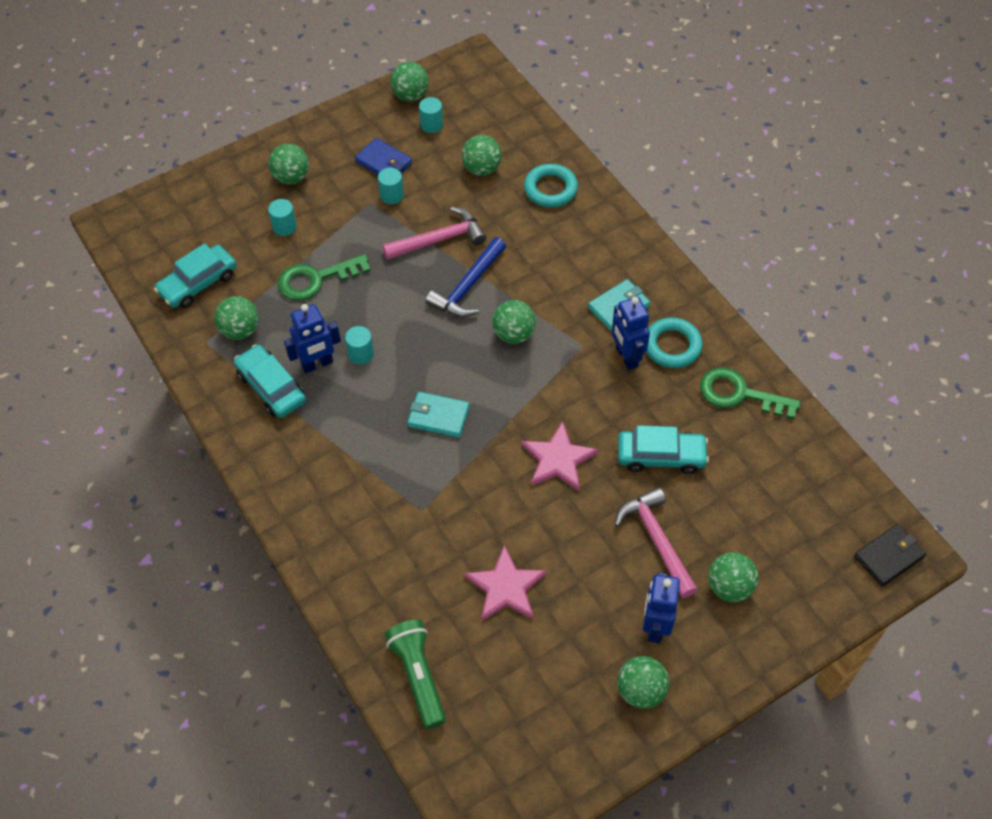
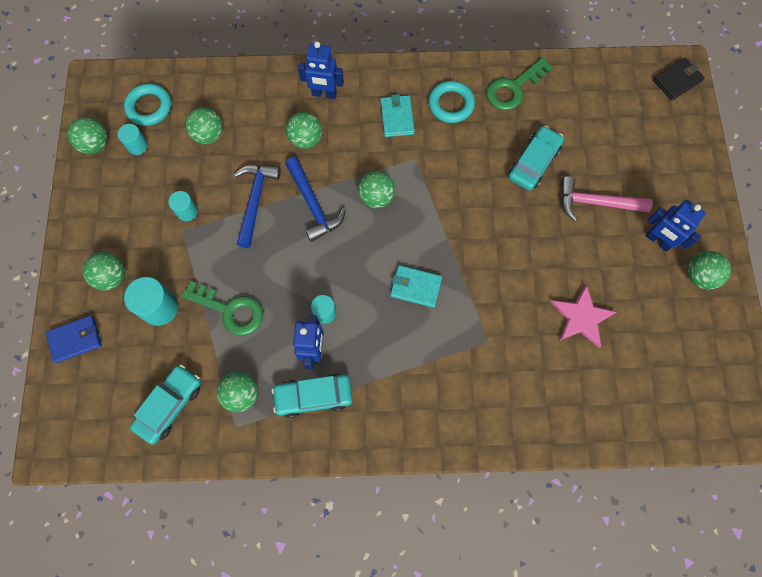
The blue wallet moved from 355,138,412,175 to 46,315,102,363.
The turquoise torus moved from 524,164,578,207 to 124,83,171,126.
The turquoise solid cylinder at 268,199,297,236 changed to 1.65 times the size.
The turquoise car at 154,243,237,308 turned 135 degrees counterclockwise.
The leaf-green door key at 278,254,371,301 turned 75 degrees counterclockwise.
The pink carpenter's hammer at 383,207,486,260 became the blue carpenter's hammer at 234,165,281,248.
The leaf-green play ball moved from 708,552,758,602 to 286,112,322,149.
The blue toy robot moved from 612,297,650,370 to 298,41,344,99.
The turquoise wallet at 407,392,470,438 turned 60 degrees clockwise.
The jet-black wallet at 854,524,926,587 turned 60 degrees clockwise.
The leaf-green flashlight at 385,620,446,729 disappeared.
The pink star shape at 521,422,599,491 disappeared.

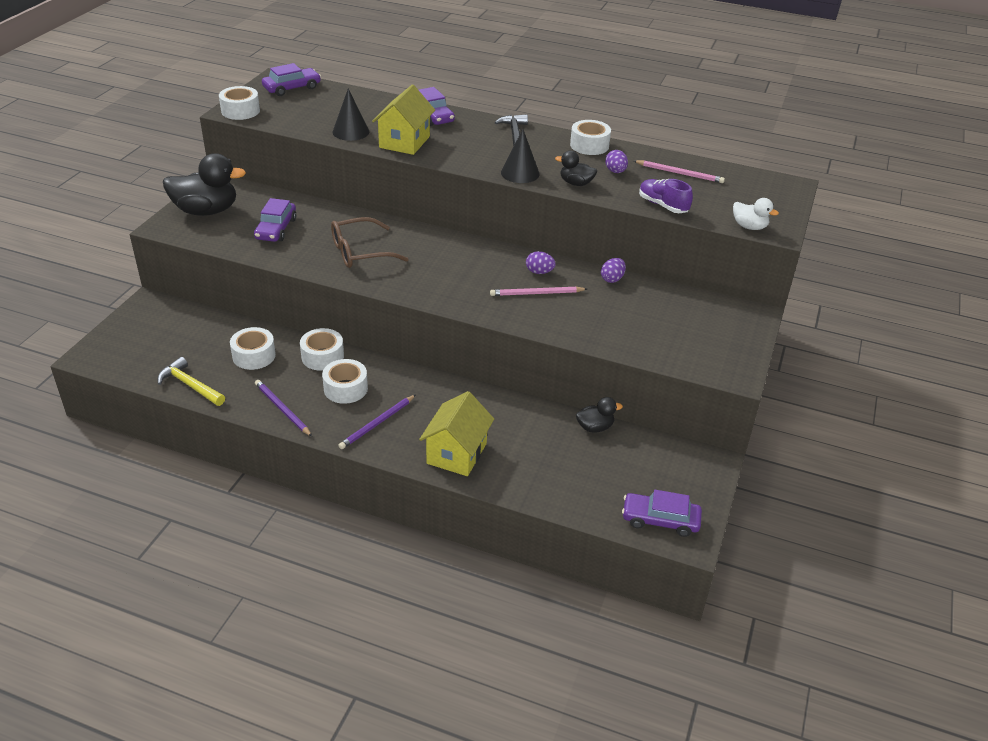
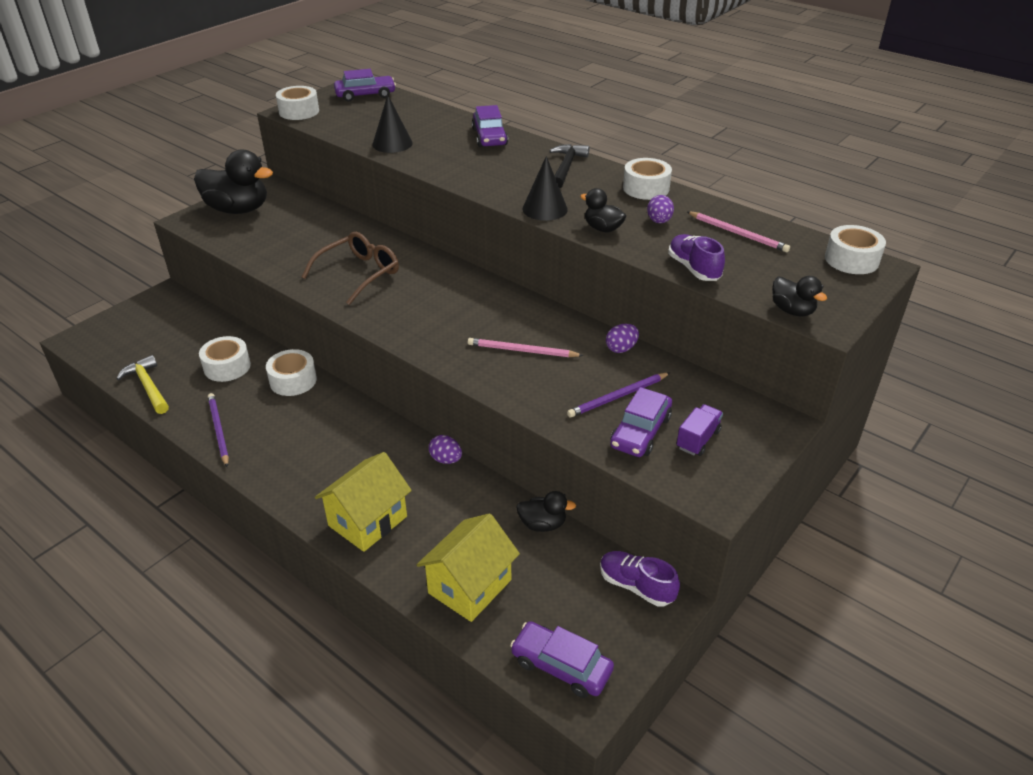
The dark brown spectacles at 331,217,408,268 turned 135 degrees clockwise.
The yellow toy house moved from 372,85,435,155 to 417,513,520,622.
The royal purple toy egg moved from 526,251,556,274 to 429,435,462,464.
The royal purple pencil moved from 338,395,415,449 to 567,373,670,418.
The royal purple sneaker at 600,551,680,607 appeared.
The royal purple car moved from 254,198,297,242 to 610,387,672,457.
The royal purple toy truck at 677,404,723,456 appeared.
The snow-white duck at 733,198,779,230 became the jet-black duck at 772,276,827,316.
The snow-white tape moved from 322,359,368,404 to 825,225,886,274.

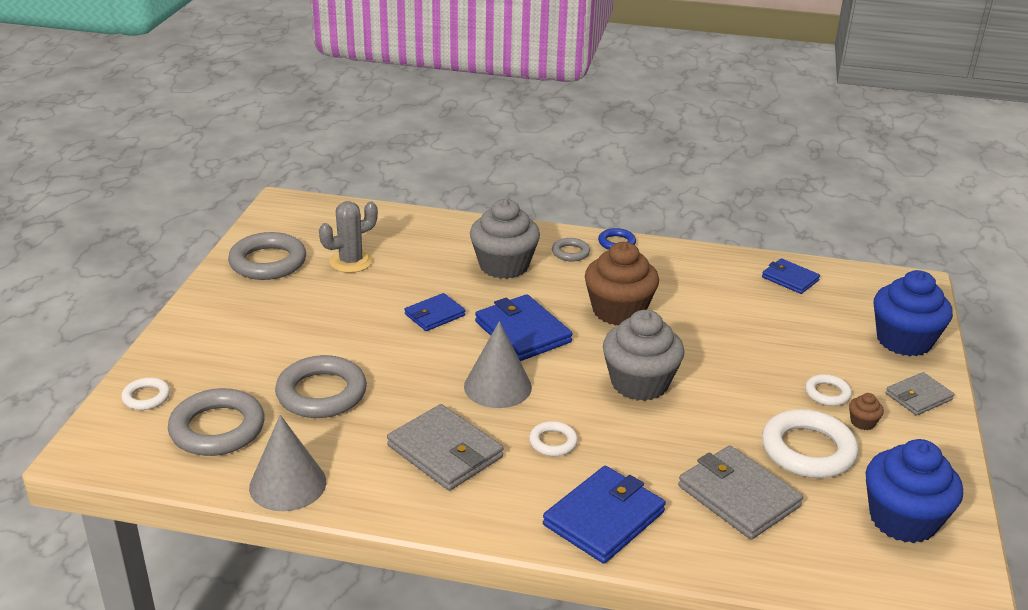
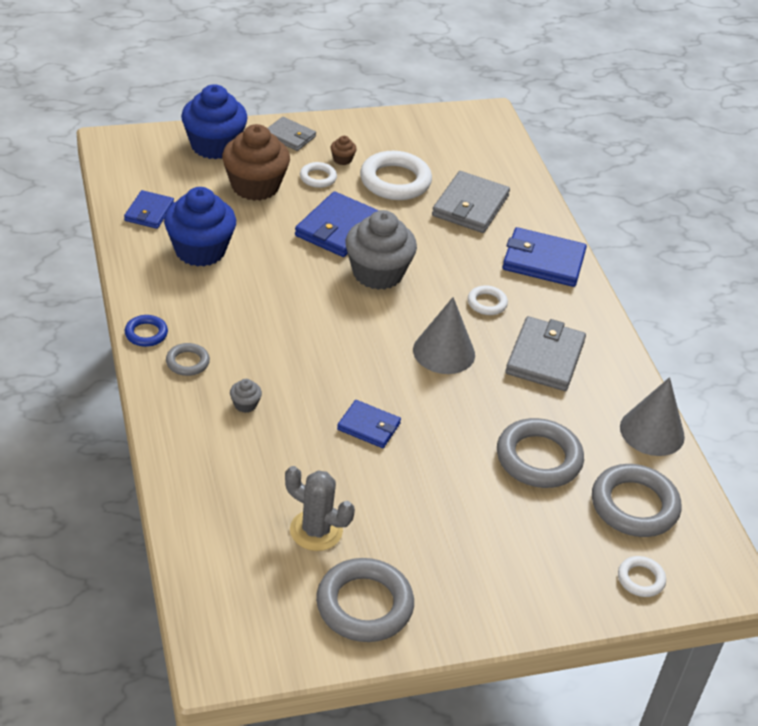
The blue cupcake moved from 866,439,963,543 to 164,187,236,267.
The dark brown cupcake moved from 585,242,659,325 to 222,124,290,201.
The gray cupcake at 470,199,540,279 changed to 0.40 times the size.
The blue wallet moved from 475,294,573,361 to 295,191,379,257.

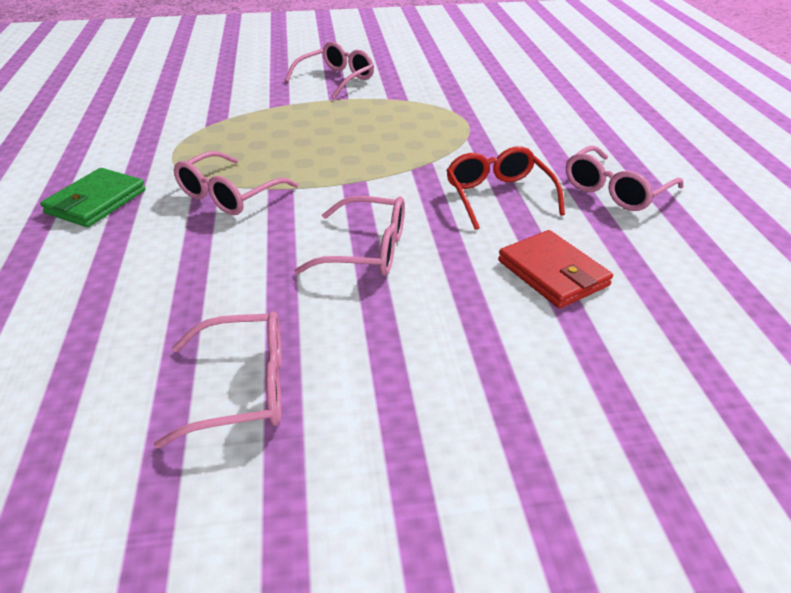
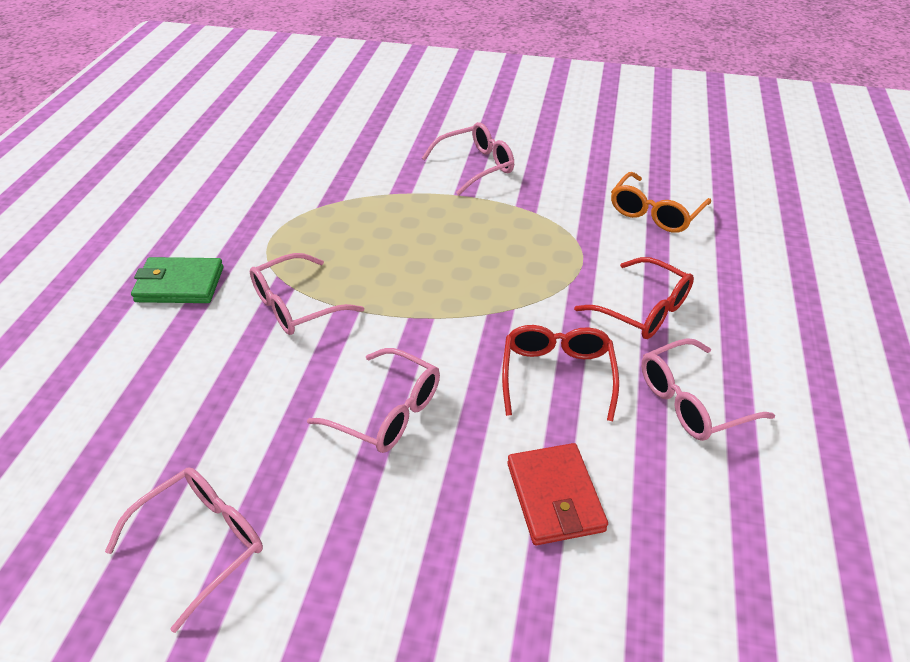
The pink spectacles at 154,311,282,448 turned 60 degrees counterclockwise.
The leaf-green wallet at 40,168,146,227 turned 45 degrees clockwise.
The crimson spectacles at 574,257,694,339 appeared.
The orange spectacles at 611,172,711,233 appeared.

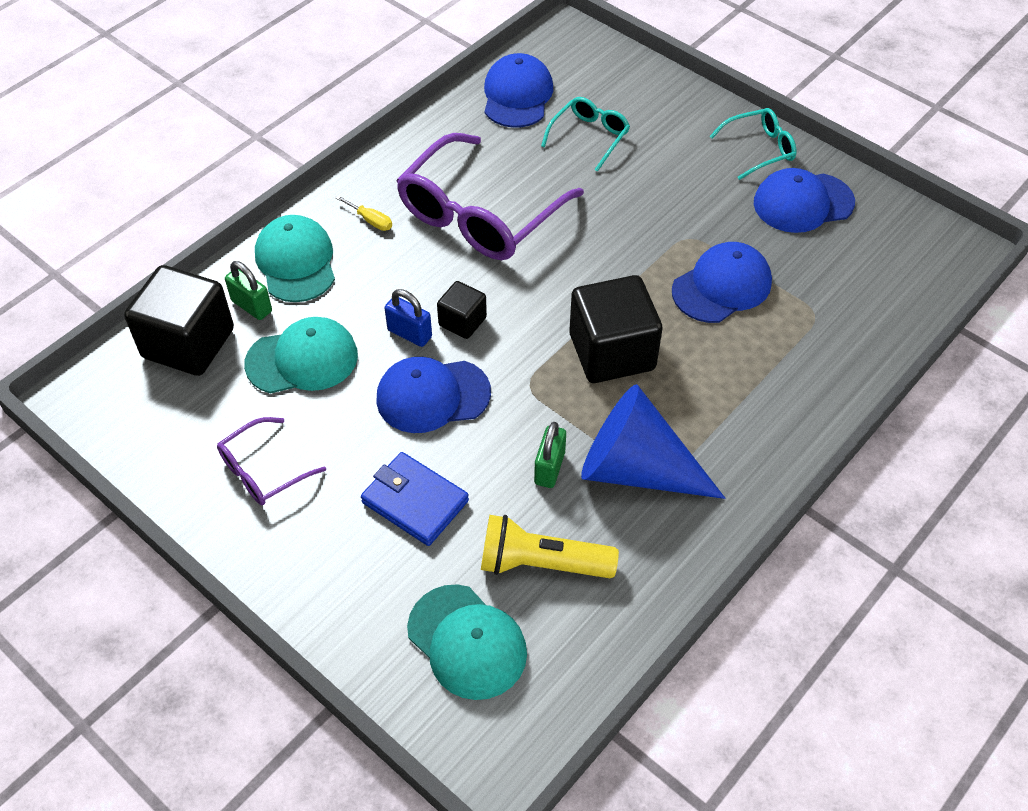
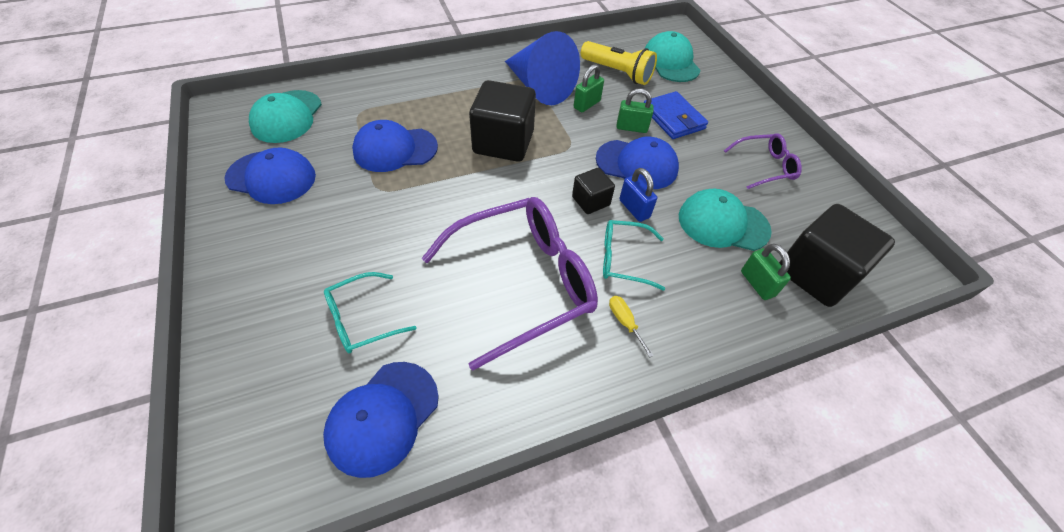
The turquoise peaked cap moved from 255,215,335,302 to 249,90,322,143.
The turquoise spectacles moved from 709,108,797,180 to 603,220,665,291.
The leaf-green small lock at 616,89,654,133 appeared.

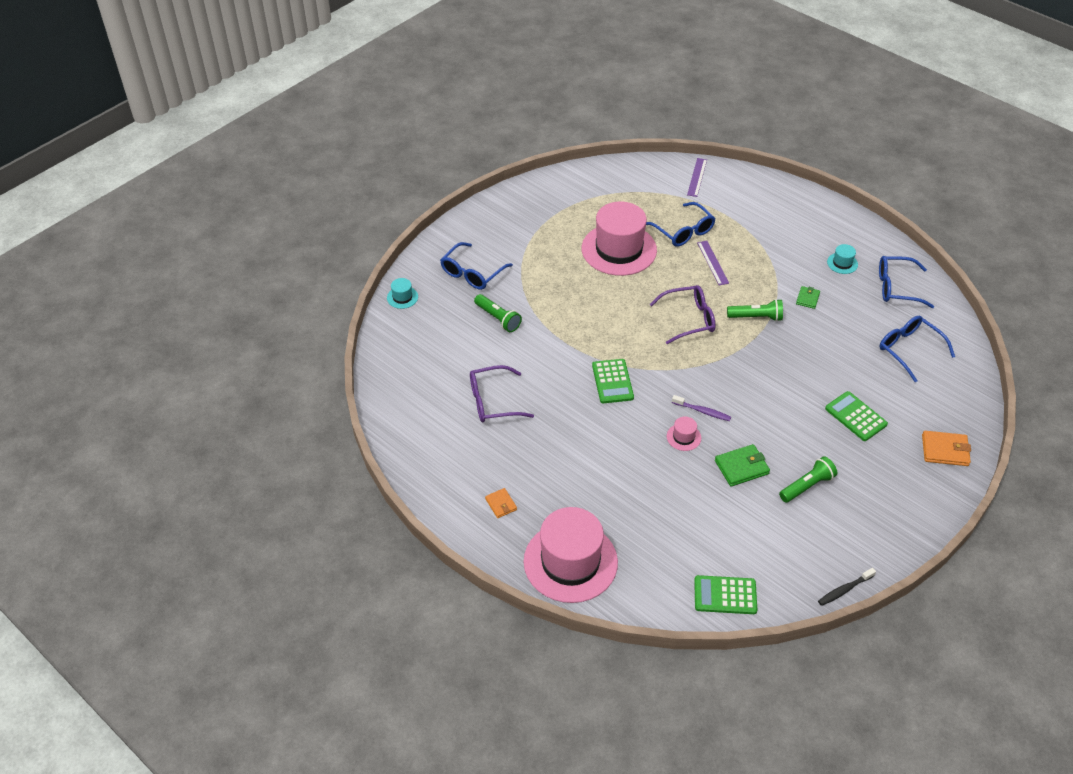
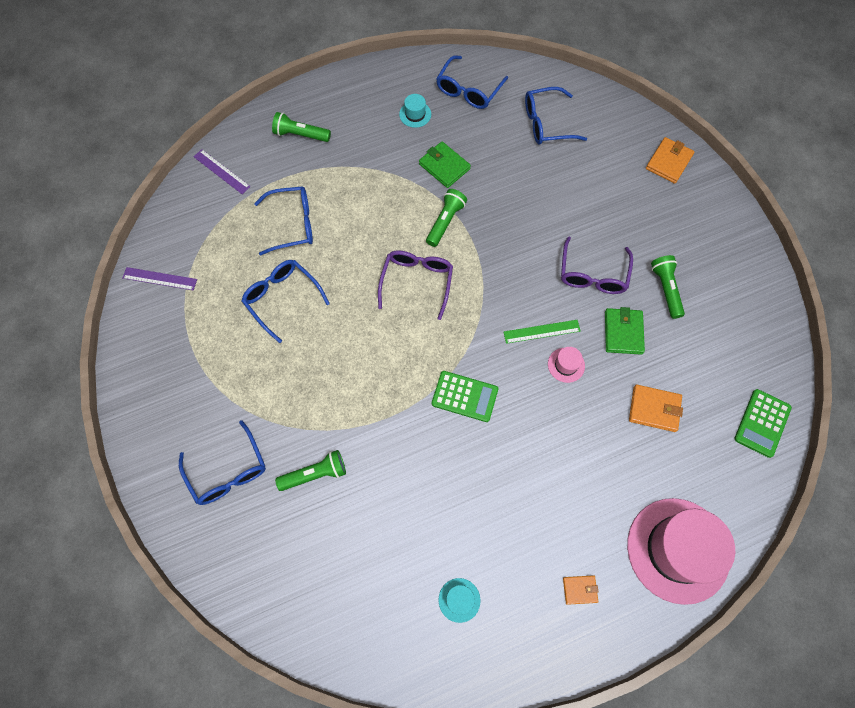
The royal purple ruler moved from 697,241,729,285 to 123,267,197,290.
The pink hat at 582,201,657,276 was replaced by the blue spectacles at 242,260,330,343.
The leaf-green flashlight at 272,112,331,142 appeared.
The leaf-green wallet at 796,286,820,309 changed to 1.63 times the size.
The turquoise hat moved from 387,278,418,309 to 439,578,480,623.
The royal purple toothbrush at 672,395,731,421 was replaced by the leaf-green ruler at 504,320,580,344.
The royal purple spectacles moved from 470,365,534,422 to 561,236,633,294.
The orange wallet at 629,385,683,432 appeared.
The jet-black toothbrush at 818,568,876,606 disappeared.
The leaf-green calculator at 825,391,888,441 disappeared.

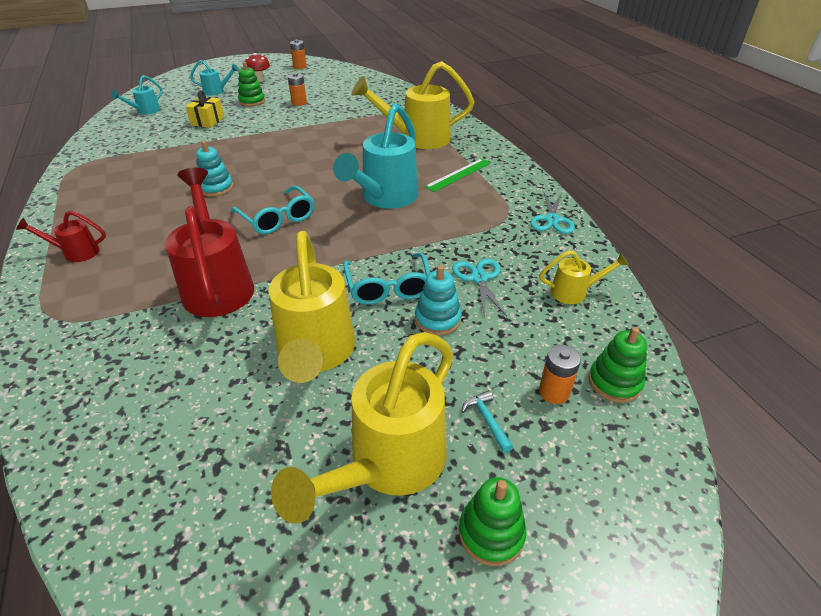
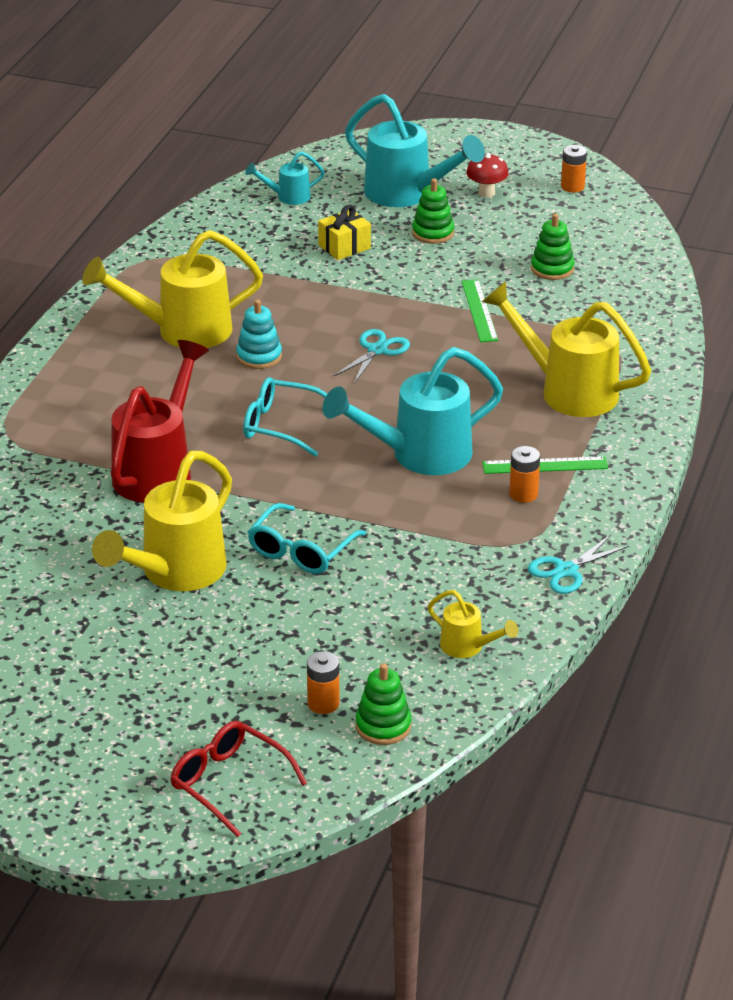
The yellow sprinkling can moved from 271,332,453,524 to 82,230,263,348.
The crimson spectacles at 170,721,307,837 appeared.
The turquoise spectacles at 231,186,314,234 turned 105 degrees clockwise.
The turquoise shears moved from 452,258,507,319 to 333,329,410,383.
The turquoise sprinkling can at 190,60,239,96 changed to 2.05 times the size.
The leaf-green ruler at 461,279,498,342 appeared.
The orange battery moved from 288,73,307,106 to 509,446,540,503.
The leaf-green stacking rings moved from 459,477,526,566 to 531,214,575,280.
The crimson sprinkling can at 16,211,106,262 disappeared.
The turquoise stacking rings at 415,265,462,335 disappeared.
The turquoise carpenter's hammer at 462,390,513,453 disappeared.

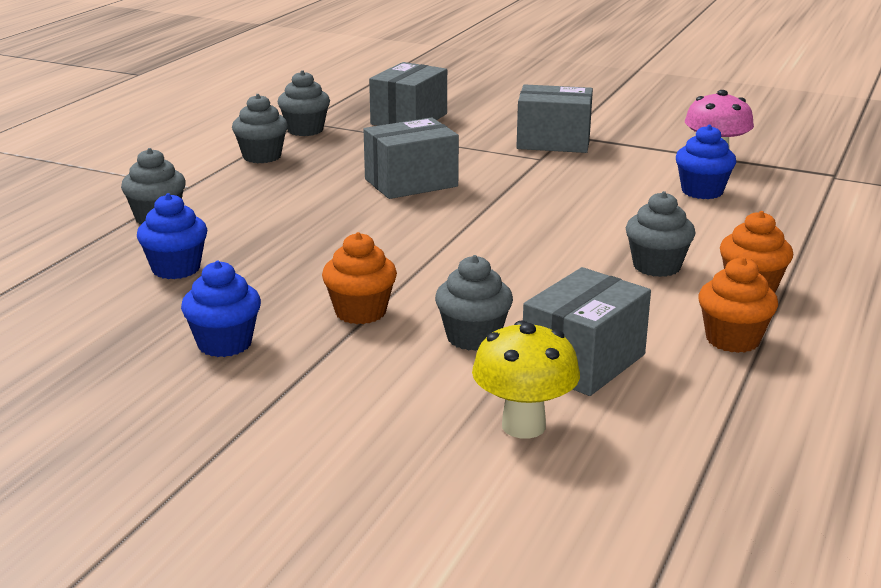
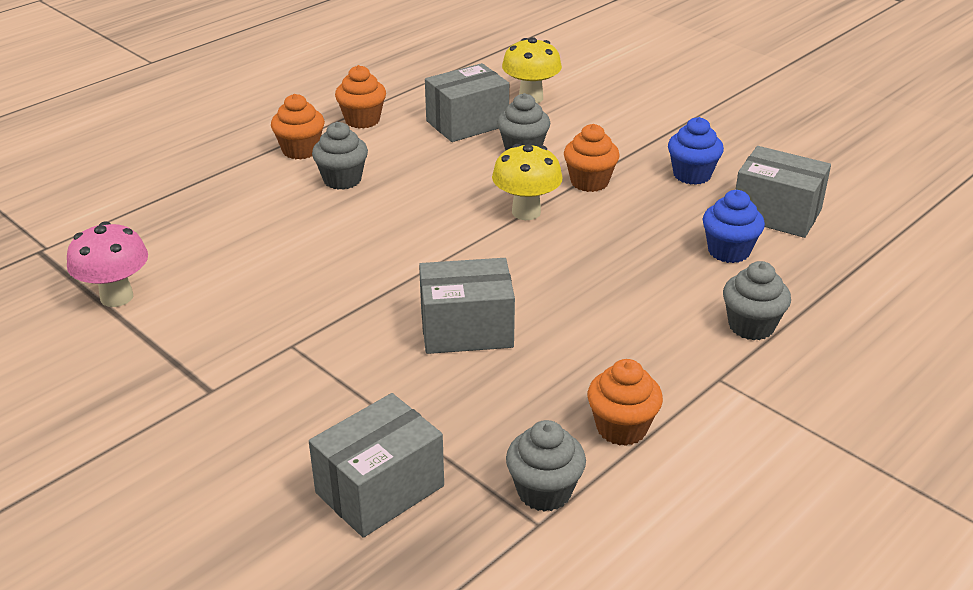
The yellow mushroom at 492,144,563,220 appeared.
The gray cupcake at 232,94,288,163 became the orange cupcake at 587,359,663,446.
The gray parcel moved from 516,84,593,153 to 735,146,831,238.
The blue cupcake at 676,125,736,199 disappeared.

